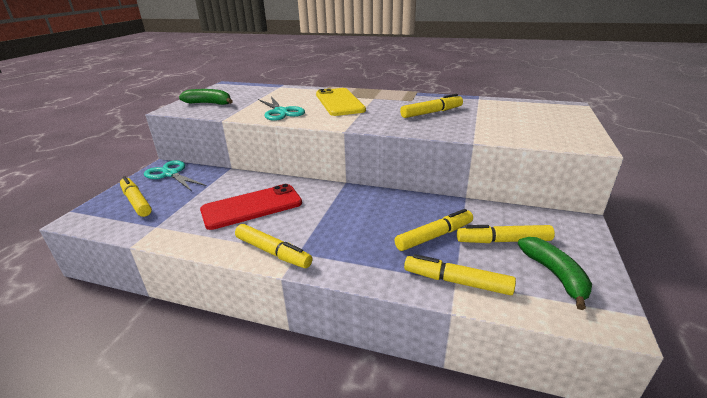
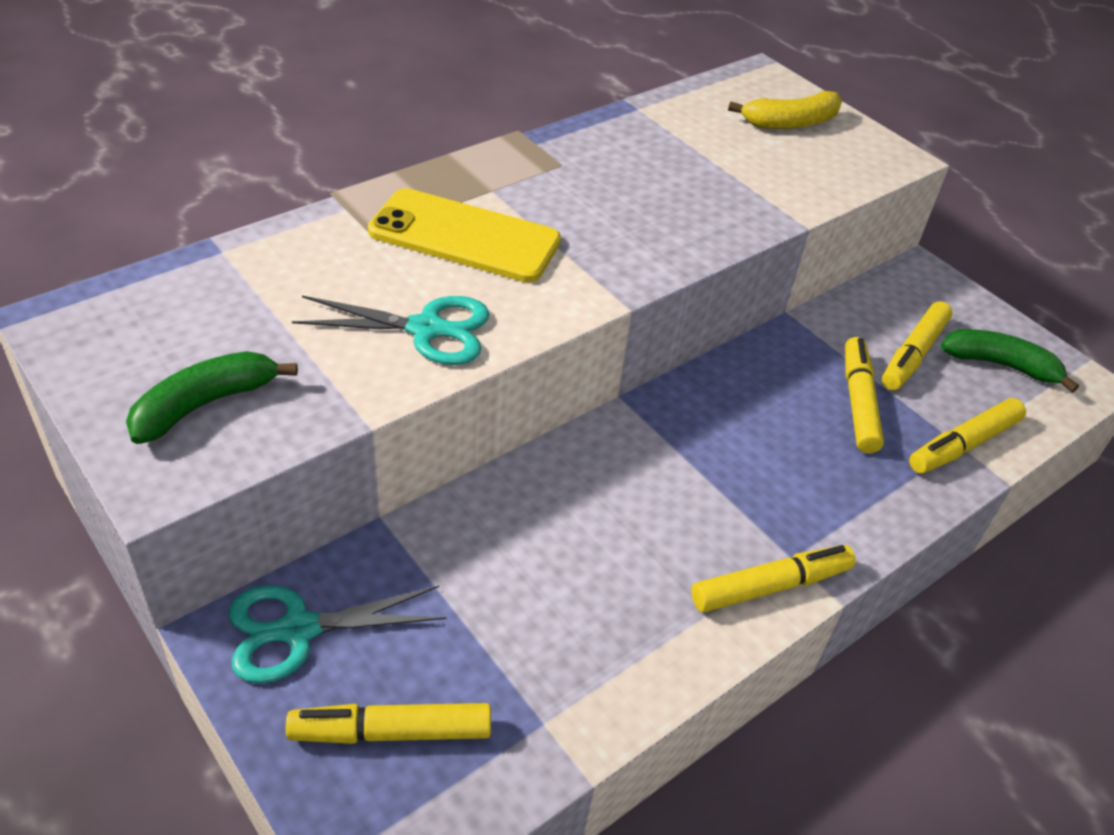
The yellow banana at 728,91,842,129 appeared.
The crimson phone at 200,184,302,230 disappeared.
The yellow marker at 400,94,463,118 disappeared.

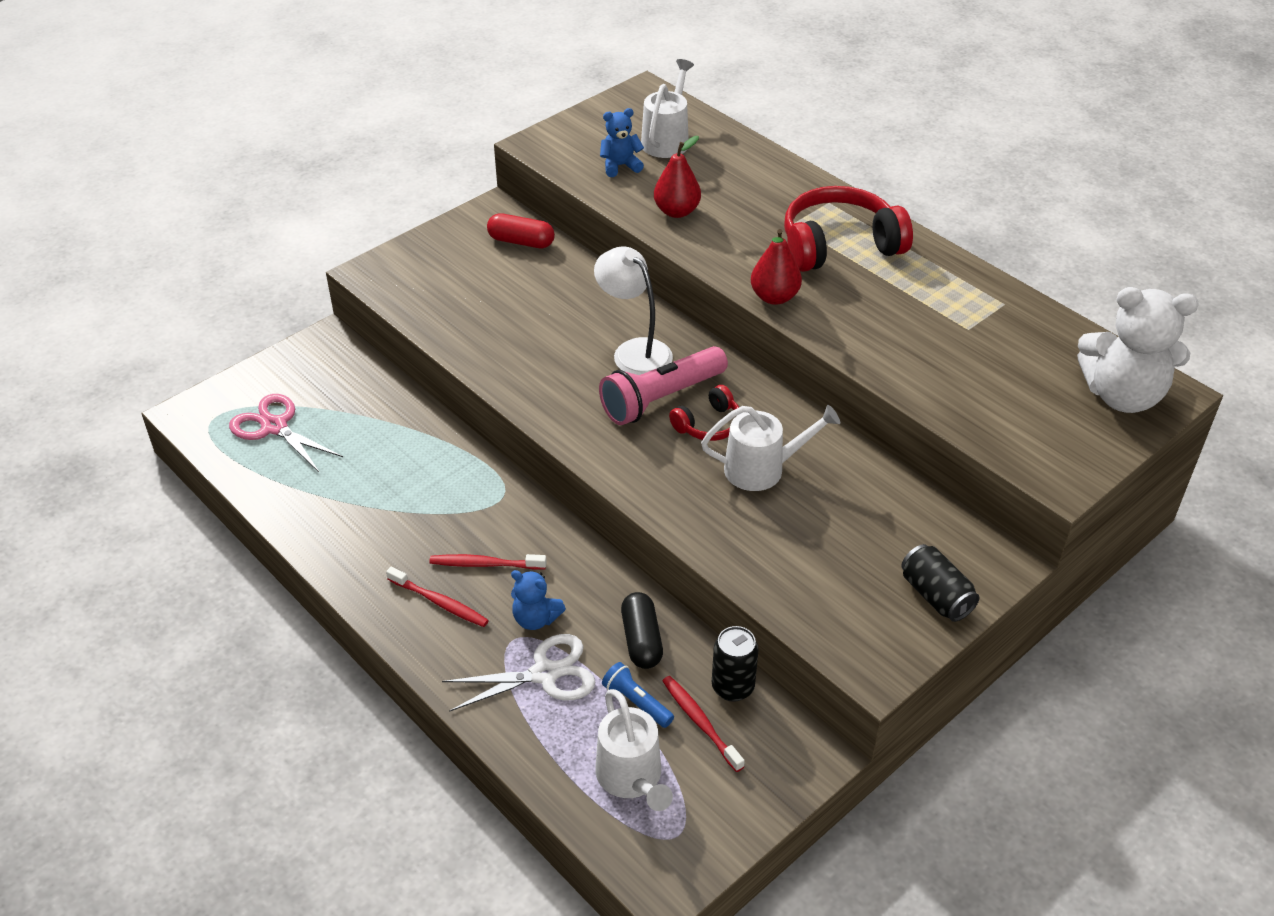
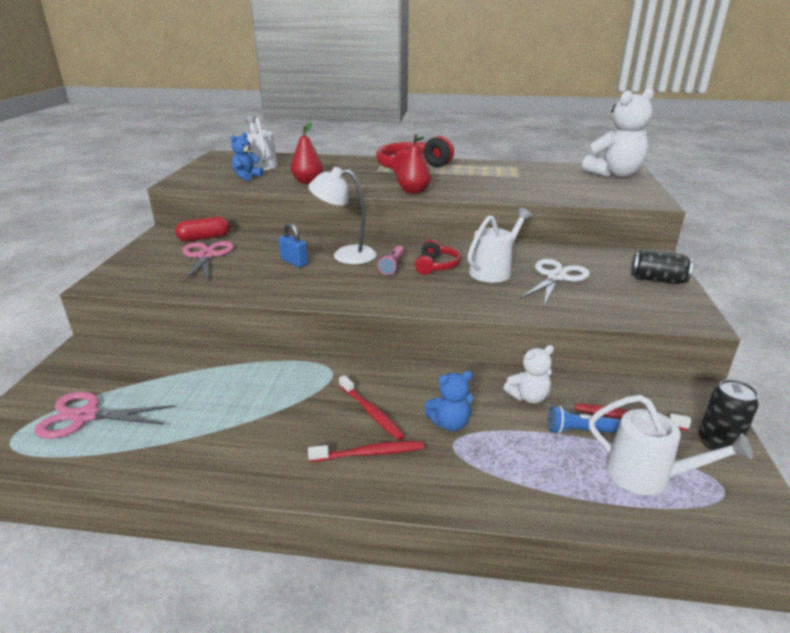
The pink shears at 182,241,234,283 appeared.
The blue small lock at 279,223,308,267 appeared.
The crimson toothbrush at 429,554,547,570 turned 90 degrees counterclockwise.
The pink flashlight at 599,346,728,425 changed to 0.51 times the size.
The jet-black pill shape at 621,592,663,669 was replaced by the snow-white stuffed bear at 504,345,554,403.
The snow-white shears moved from 442,634,595,712 to 519,259,590,306.
The jet-black tin moved from 712,626,759,702 to 699,379,759,451.

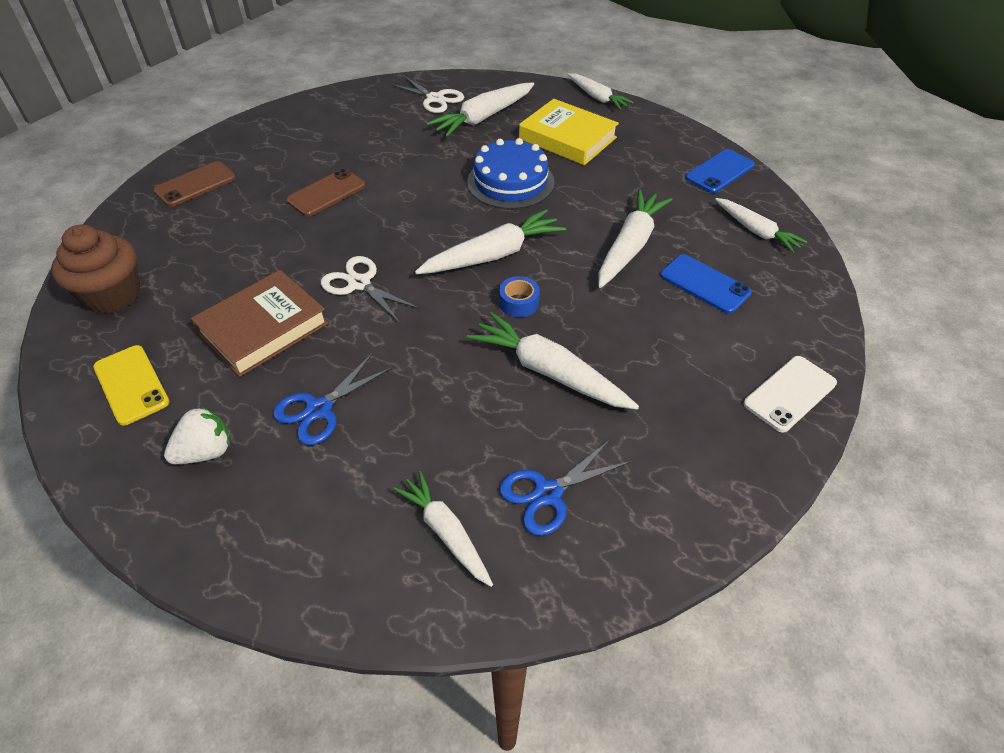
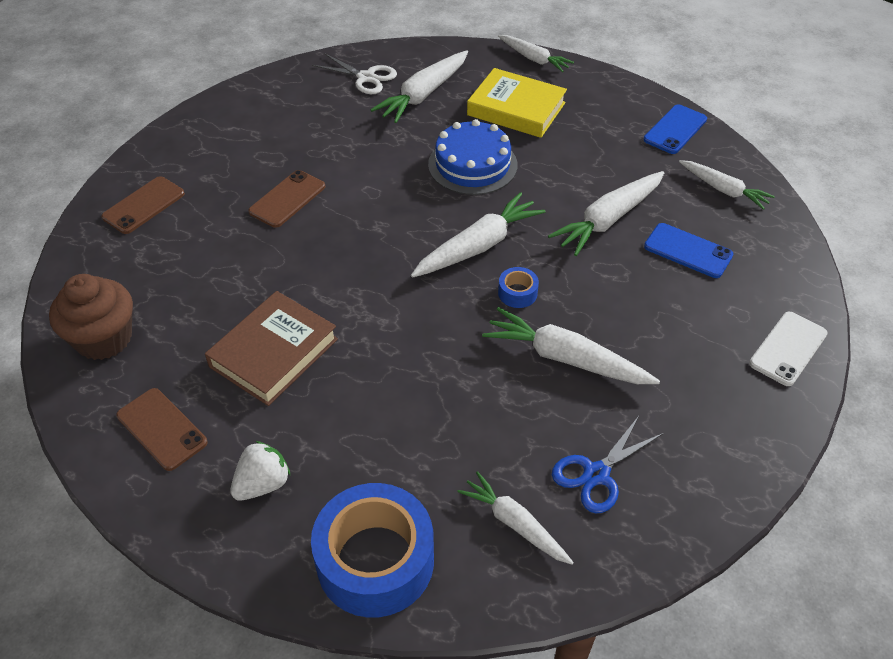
The yellow phone at 93,345,170,425 became the dark brown phone at 116,388,208,471.
The blue tape at 311,483,434,617 appeared.
The snow-white toy carrot at 599,189,673,288 turned 150 degrees counterclockwise.
The blue shears at 273,354,392,445 disappeared.
The snow-white shears at 321,256,420,323 disappeared.

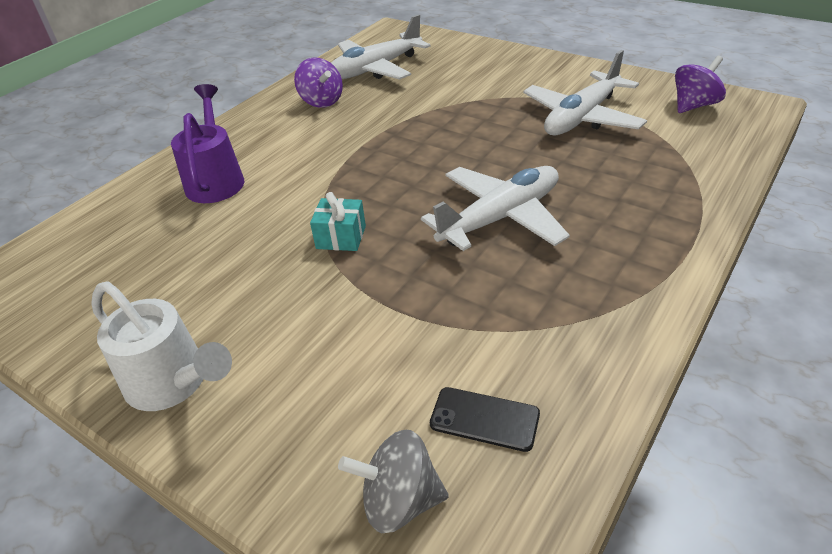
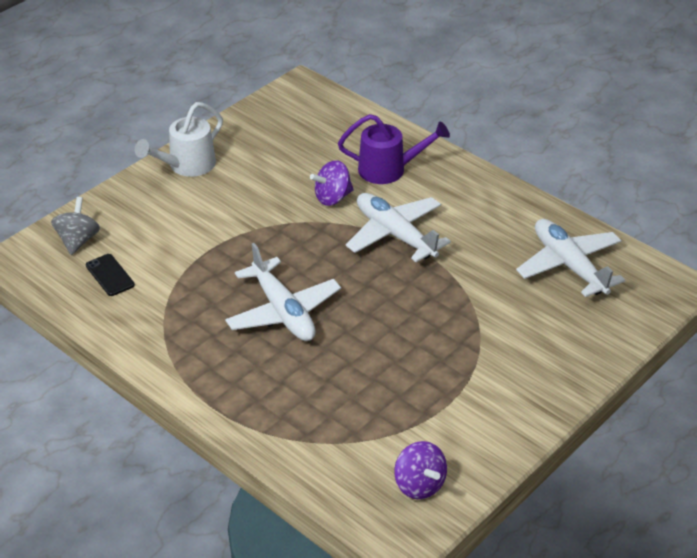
The jet-black phone at 430,387,540,452 turned 60 degrees counterclockwise.
The royal purple toy top moved from 294,58,343,108 to 310,160,354,206.
The snow-white toy plane moved from 523,50,647,136 to 346,193,451,262.
The turquoise wrapped gift at 310,192,366,251 disappeared.

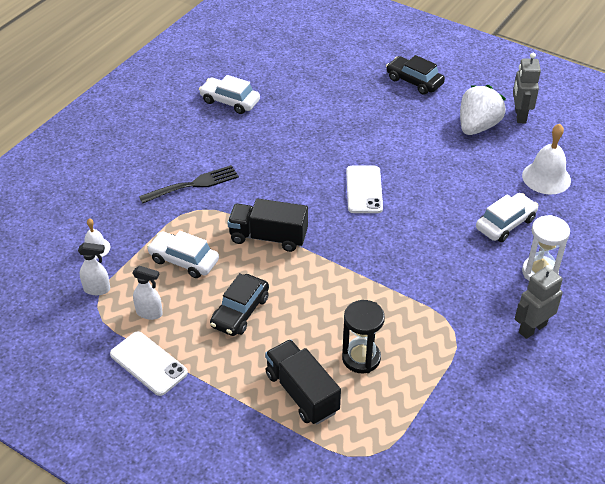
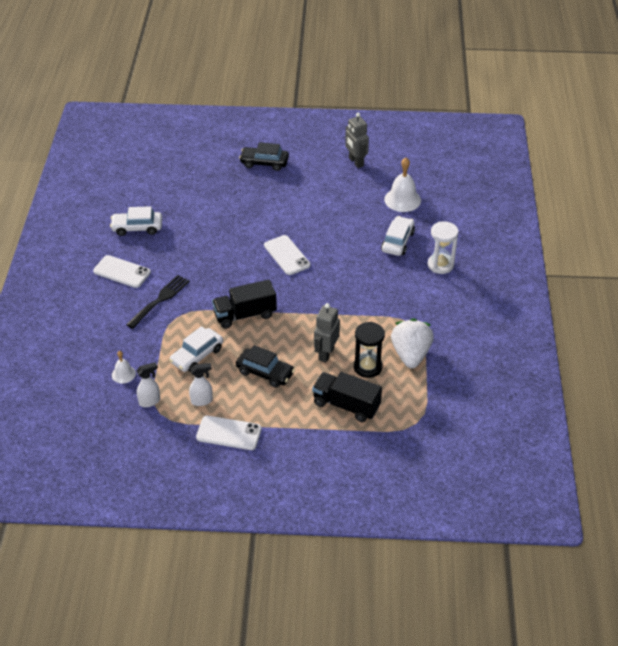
The snow-white phone at 93,255,151,288 appeared.
The snow-white car at 147,231,219,278 turned 45 degrees counterclockwise.
The jet-black car at 210,273,269,336 turned 60 degrees counterclockwise.
The gray toy robot moved from 515,265,563,339 to 314,303,340,363.
The snow-white strawberry moved from 460,85,506,135 to 391,318,434,368.

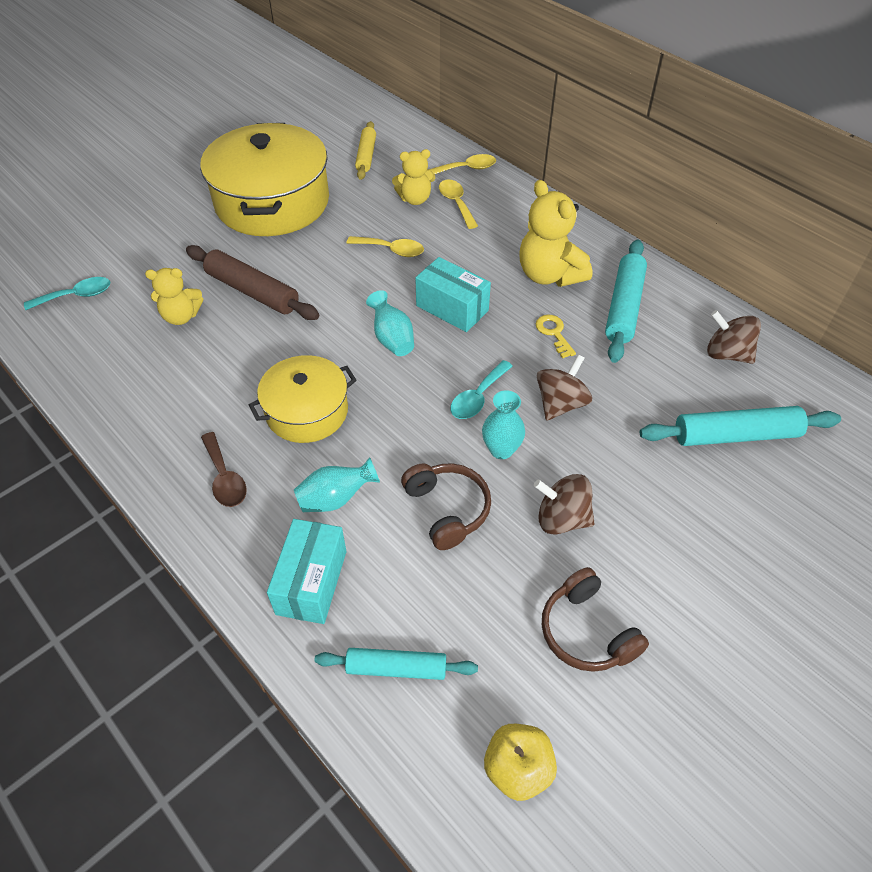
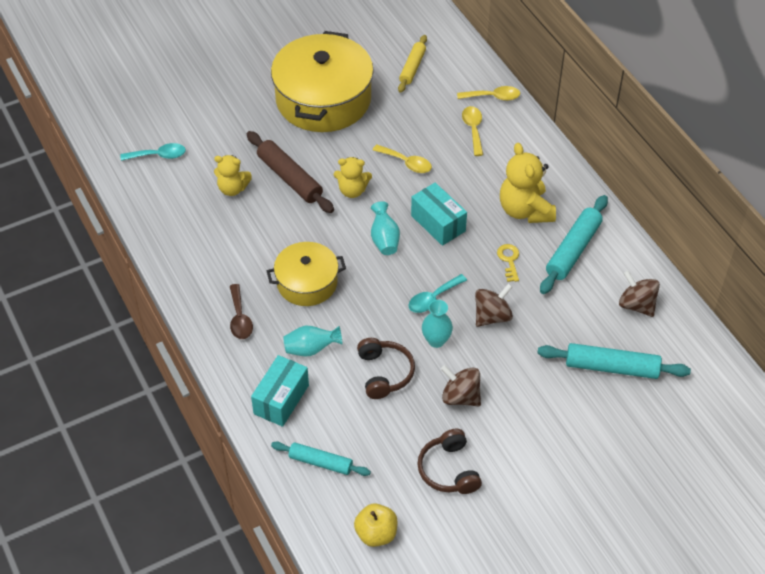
The yellow stuffed bear moved from 392,149,435,205 to 334,157,372,198.

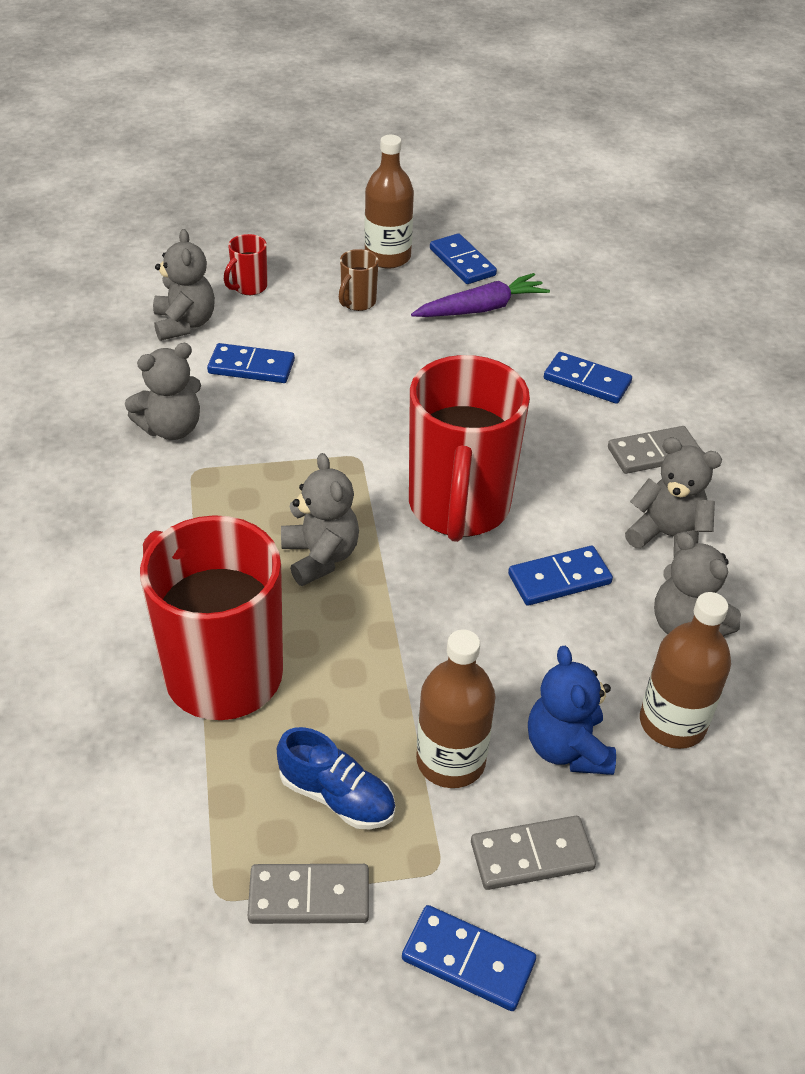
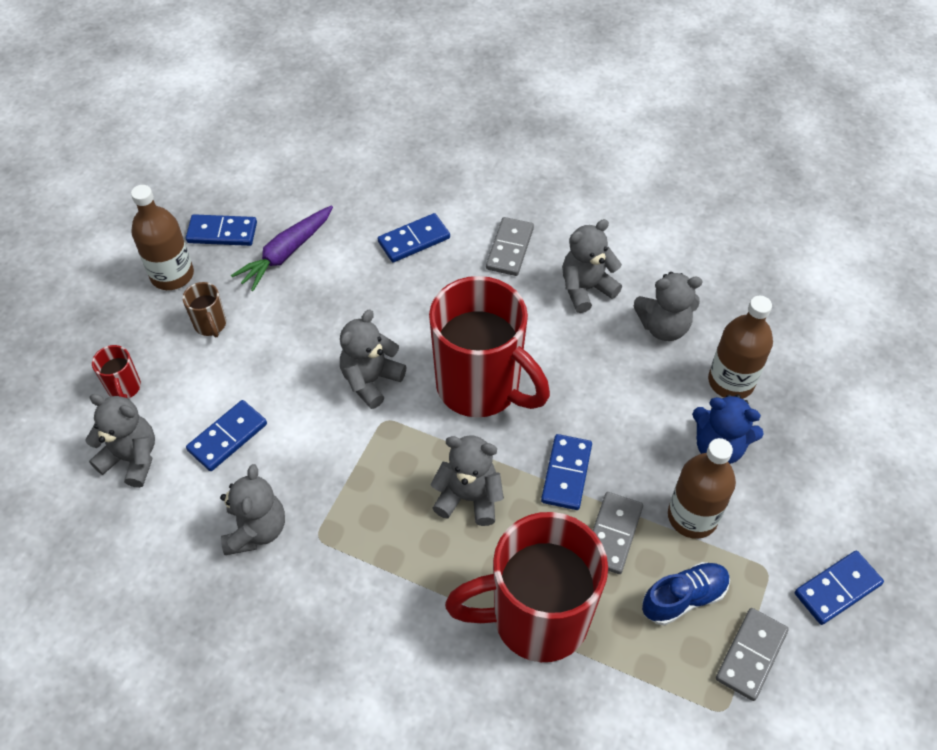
The royal purple toy carrot at 411,273,550,317 turned 150 degrees counterclockwise.
The gray stuffed bear at 340,310,407,409 appeared.
The blue domino tile moved from 508,546,613,606 to 541,434,592,510.
The gray domino tile moved from 471,816,596,890 to 593,492,643,574.

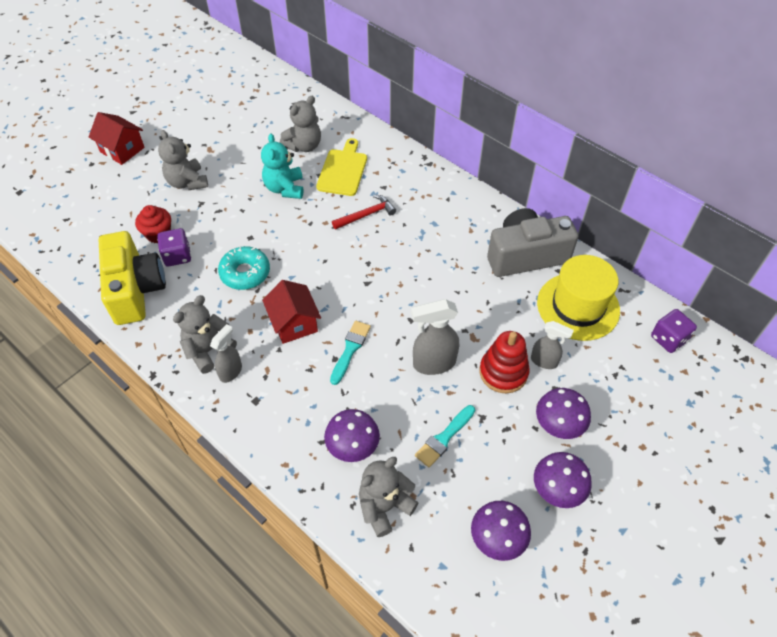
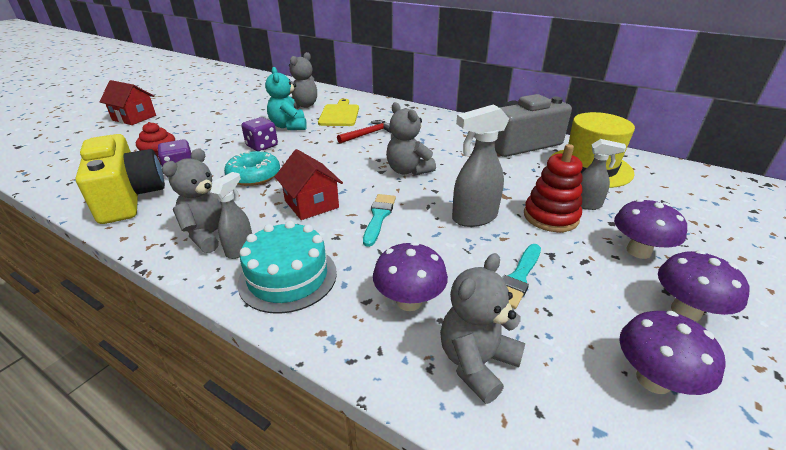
The turquoise cake at 237,221,337,314 appeared.
The royal purple dice moved from 651,309,697,353 to 242,117,278,151.
The gray stuffed bear moved from 158,130,208,190 to 386,102,436,176.

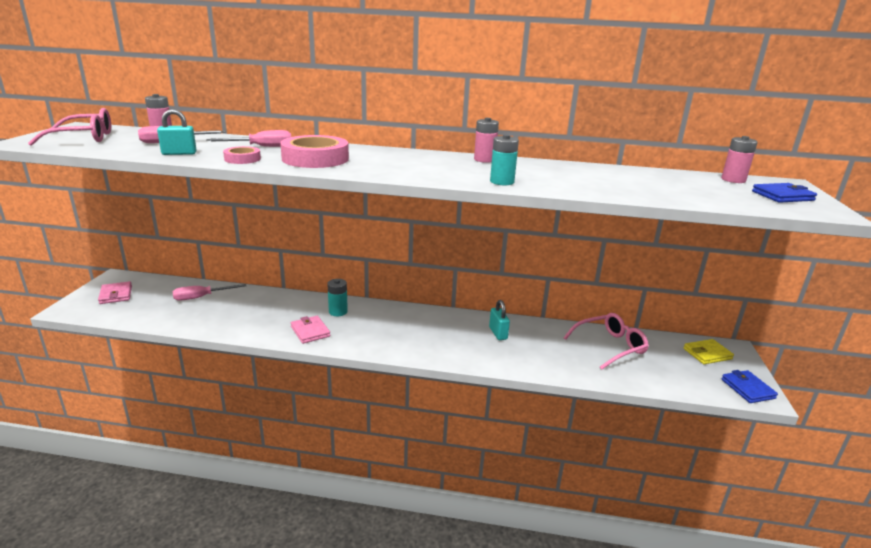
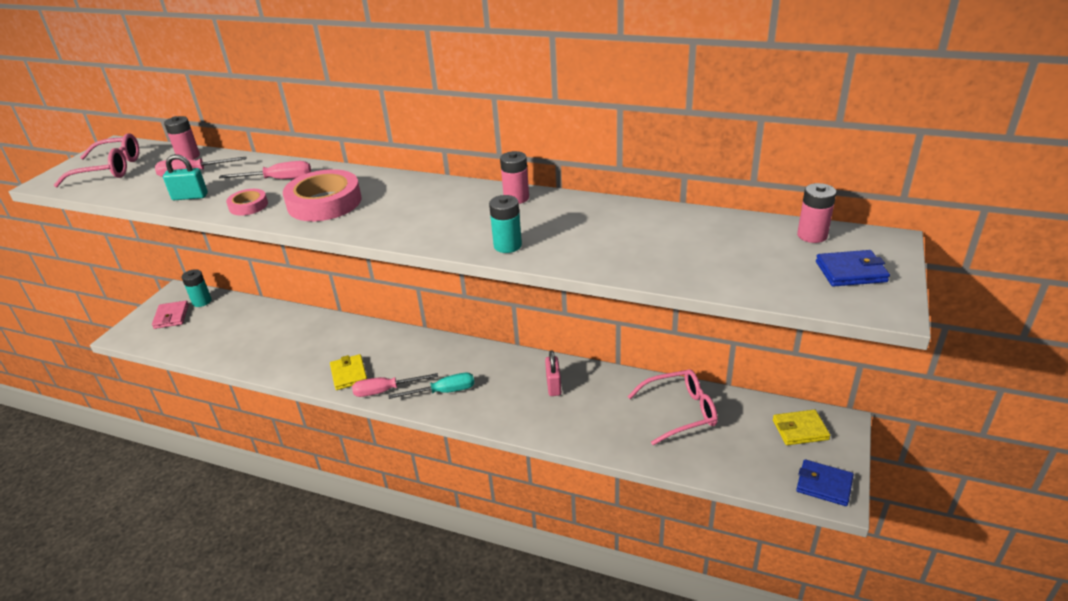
The turquoise battery moved from 327,279,348,316 to 182,269,212,307.
The pink wallet at 291,316,331,344 became the yellow wallet at 330,354,367,390.
The pink screwdriver moved from 173,284,246,301 to 352,373,438,397.
The turquoise screwdriver at 388,373,475,399 appeared.
The turquoise small lock at 489,300,510,340 became the pink small lock at 545,350,561,396.
The blue wallet at 721,370,778,403 turned 60 degrees counterclockwise.

